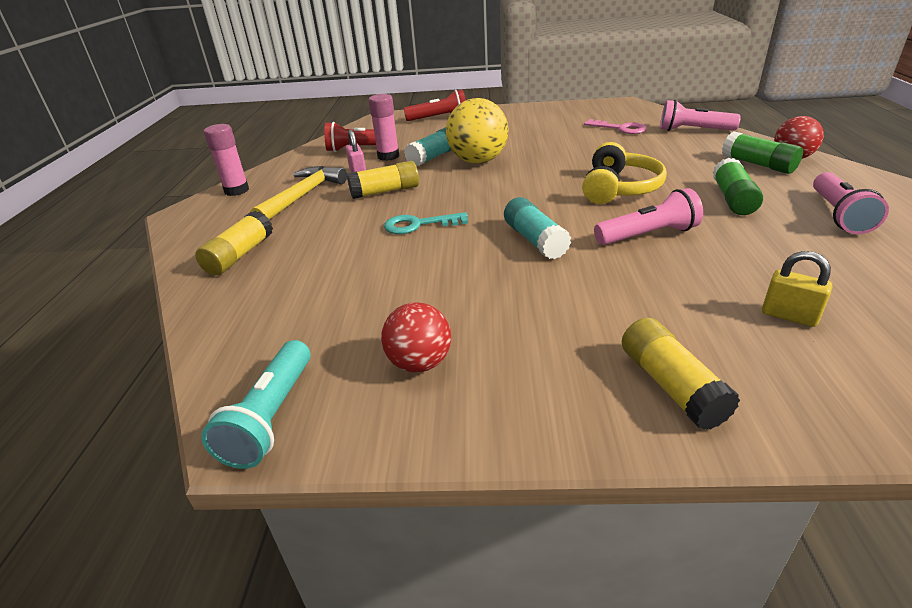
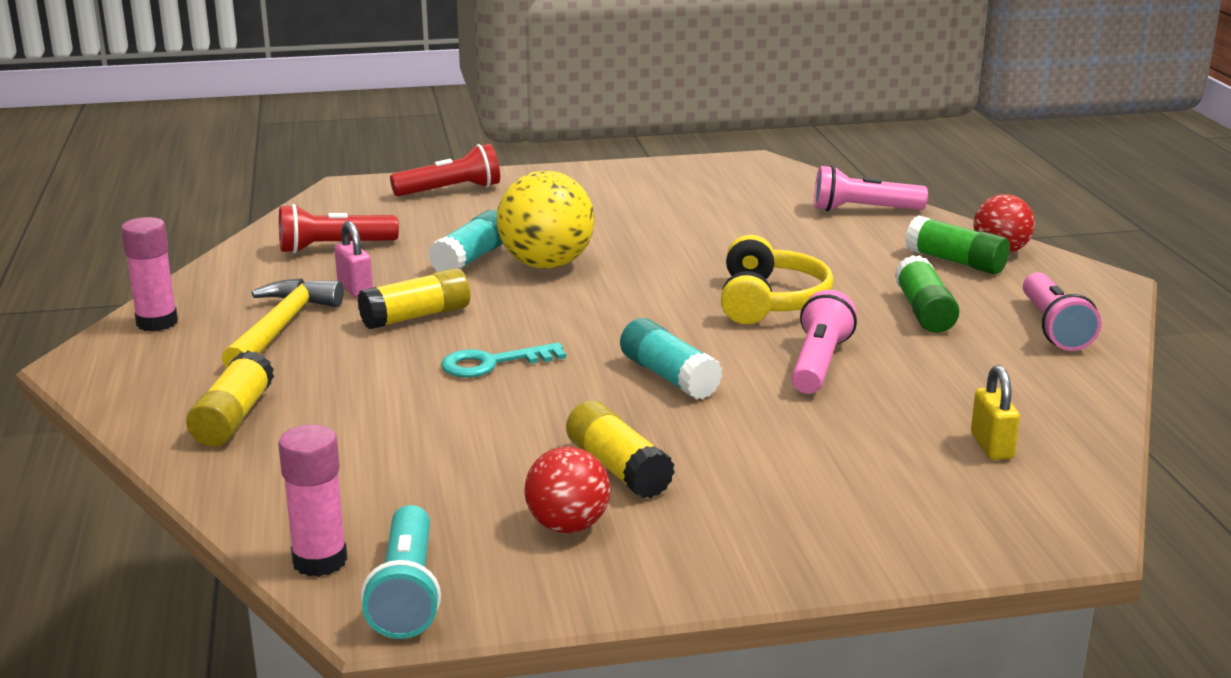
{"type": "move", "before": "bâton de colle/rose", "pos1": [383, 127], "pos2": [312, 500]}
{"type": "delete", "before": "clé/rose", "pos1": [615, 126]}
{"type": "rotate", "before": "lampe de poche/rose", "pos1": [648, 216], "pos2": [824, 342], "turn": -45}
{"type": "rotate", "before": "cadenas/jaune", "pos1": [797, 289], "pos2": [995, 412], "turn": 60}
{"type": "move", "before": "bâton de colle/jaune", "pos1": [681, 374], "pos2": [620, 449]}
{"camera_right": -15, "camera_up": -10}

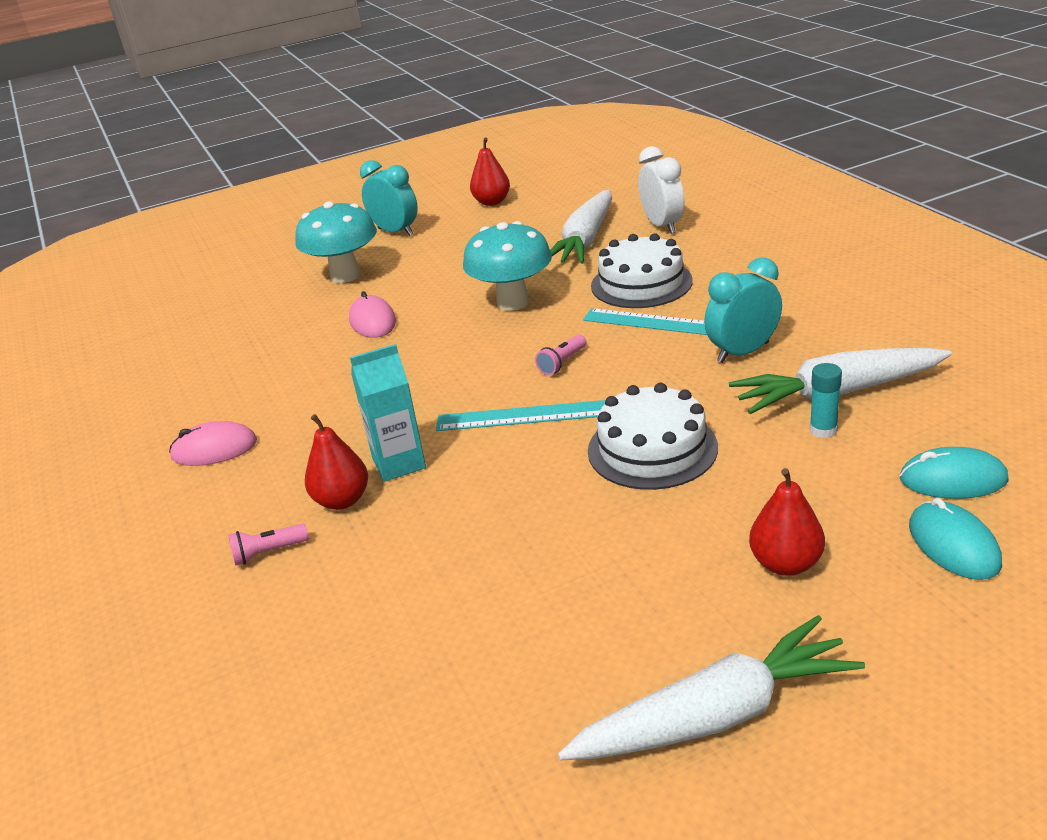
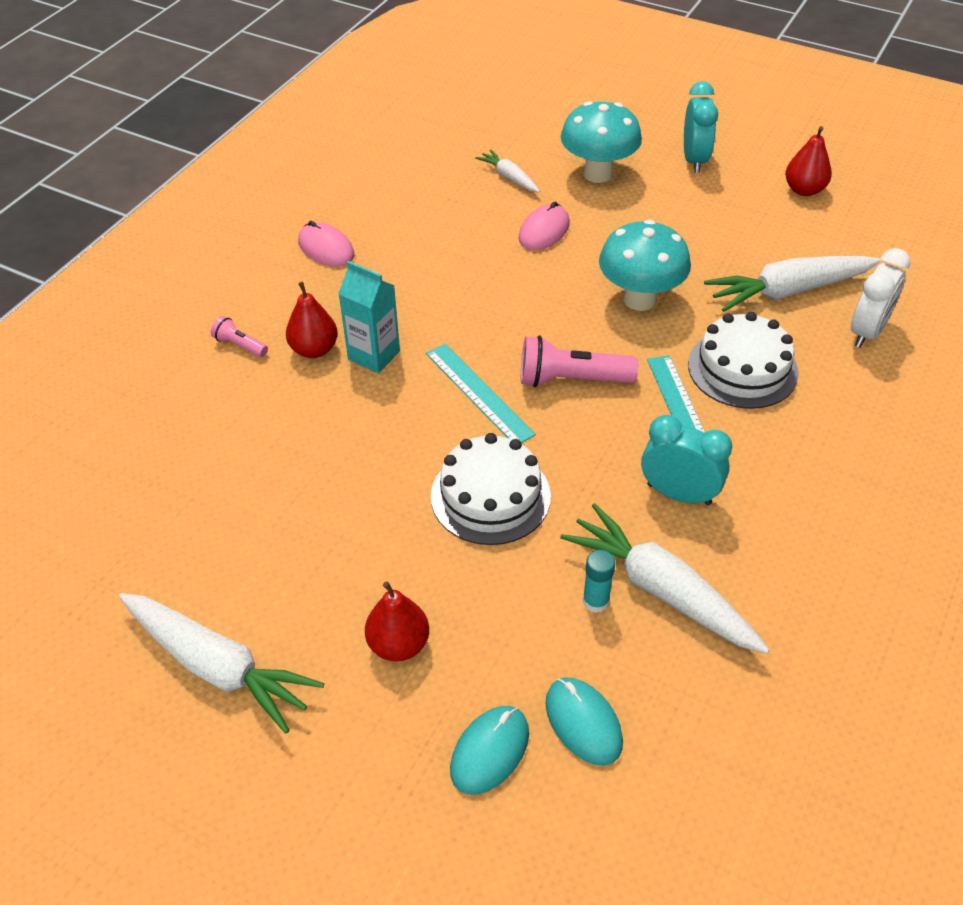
{"type": "resize", "before": "lampe de poche/rose", "pos1": [560, 354], "pos2": [579, 361], "scale": 1.89}
{"type": "insert", "after": "carotte/blanc", "pos2": [507, 171]}
{"camera_right": 50, "camera_up": 15}

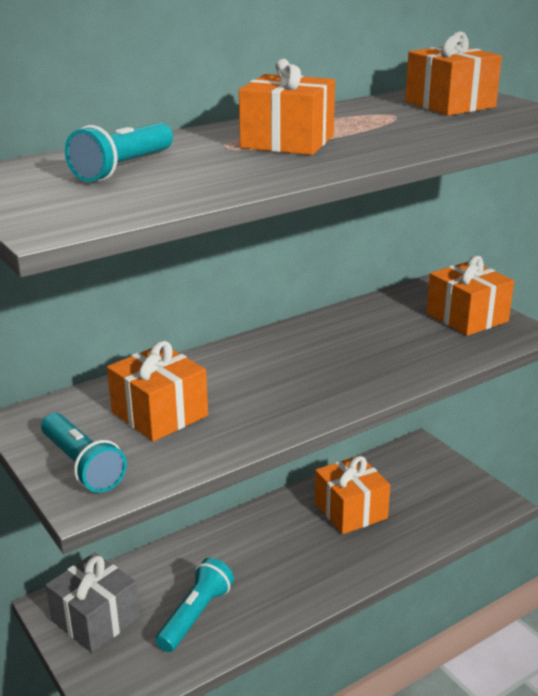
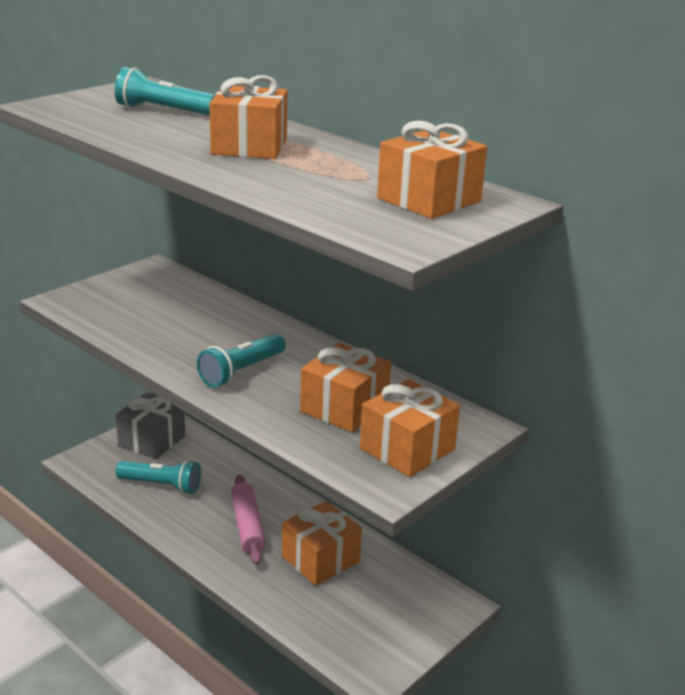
{"type": "move", "before": "cadeau/orange", "pos1": [157, 391], "pos2": [345, 388]}
{"type": "move", "before": "lampe de poche/turquoise", "pos1": [84, 453], "pos2": [241, 360]}
{"type": "insert", "after": "rouleau à pâtisserie/rose", "pos2": [248, 519]}
{"camera_right": 75, "camera_up": 0}

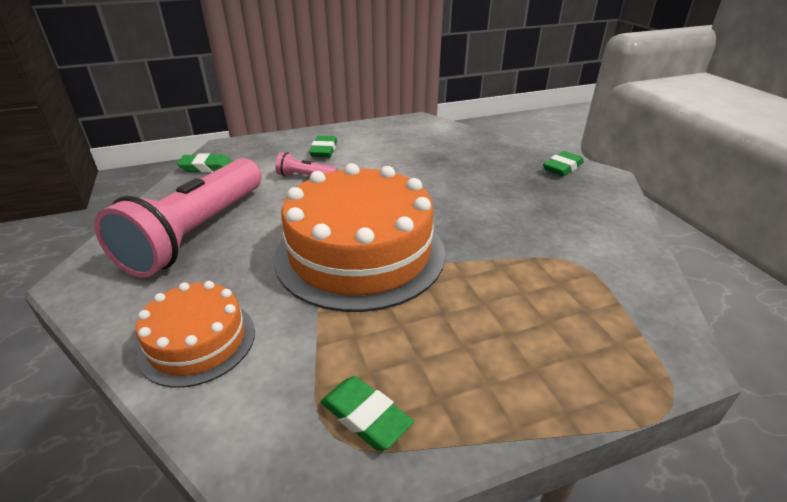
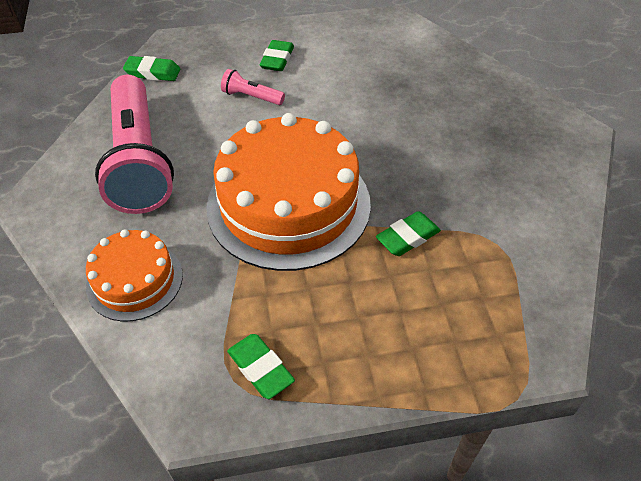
{"type": "move", "before": "gomme/vert", "pos1": [563, 163], "pos2": [408, 233]}
{"type": "rotate", "before": "lampe de poche/rose", "pos1": [178, 218], "pos2": [134, 144], "turn": -45}
{"camera_right": 10, "camera_up": 15}

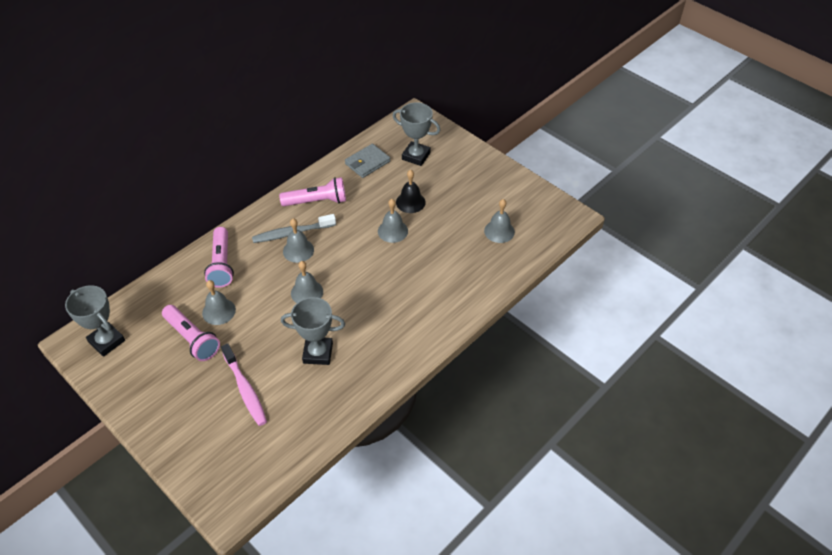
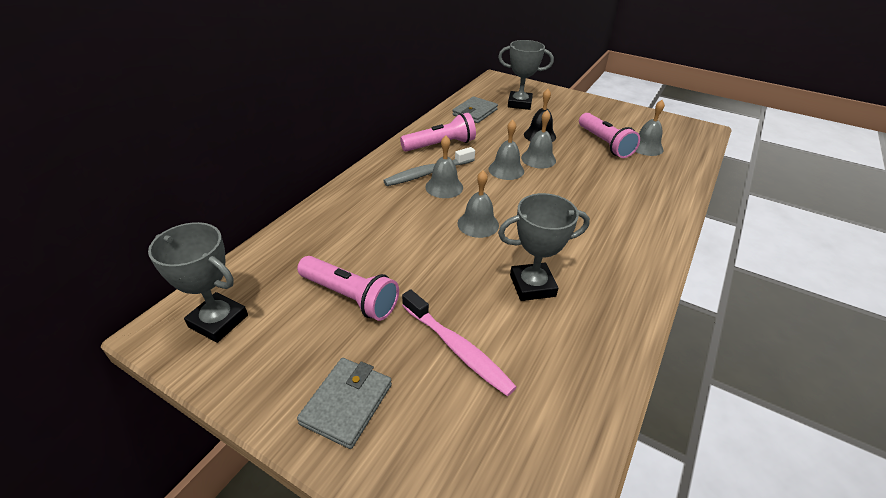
{"type": "move", "before": "lampe de poche/rose", "pos1": [219, 257], "pos2": [609, 135]}
{"type": "move", "before": "cloche/gris", "pos1": [219, 302], "pos2": [506, 150]}
{"type": "insert", "after": "portefeuille/gris", "pos2": [344, 403]}
{"camera_right": -15, "camera_up": -10}

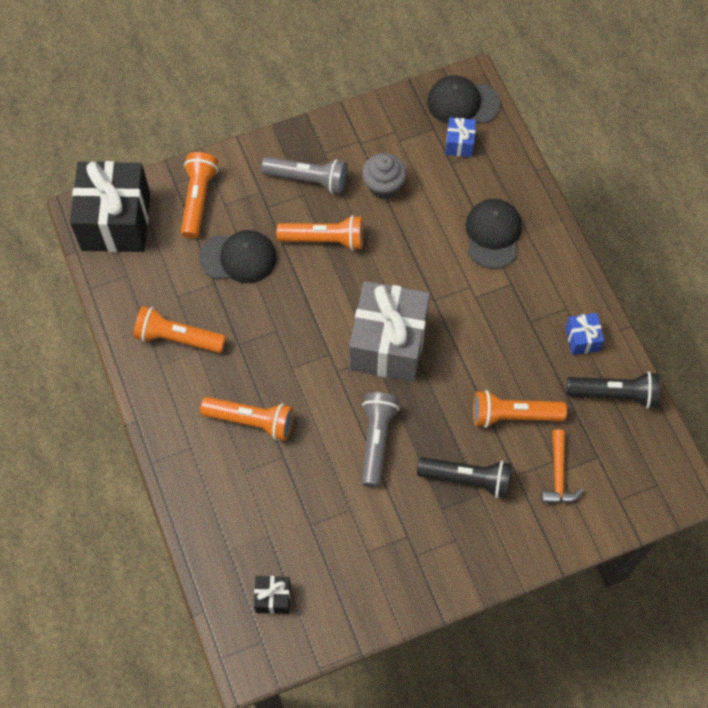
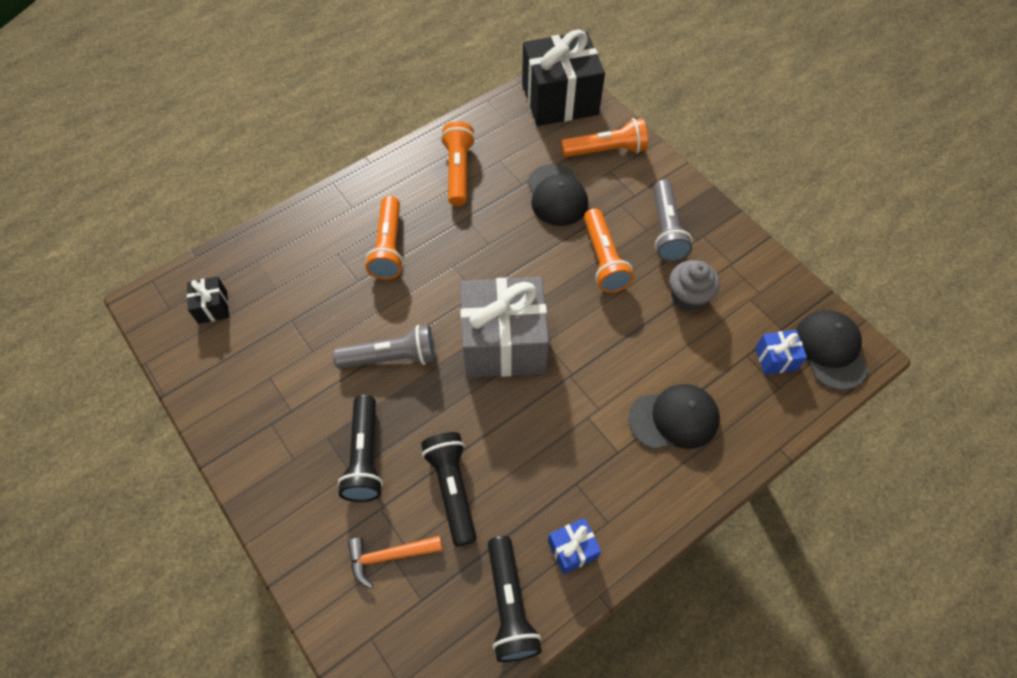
{"type": "recolor", "before": "lampe de poche/orange", "after": "lampe de poche/noir", "pos1": [520, 409], "pos2": [449, 489]}
{"camera_right": 75, "camera_up": -5}

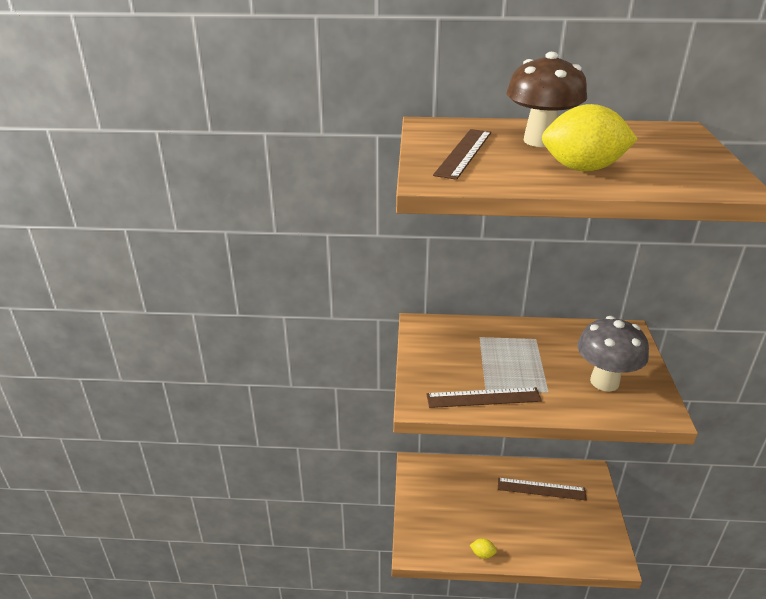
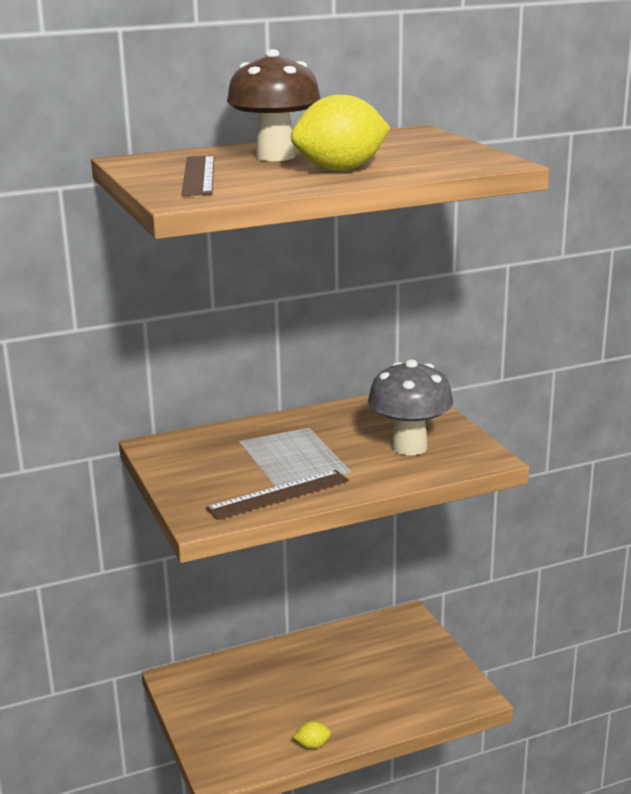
{"type": "delete", "before": "règle/marron", "pos1": [542, 489]}
{"camera_right": -25, "camera_up": -10}

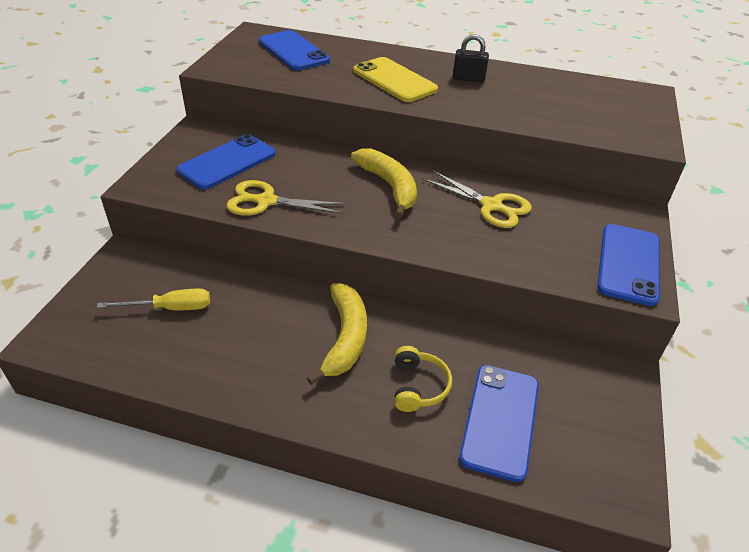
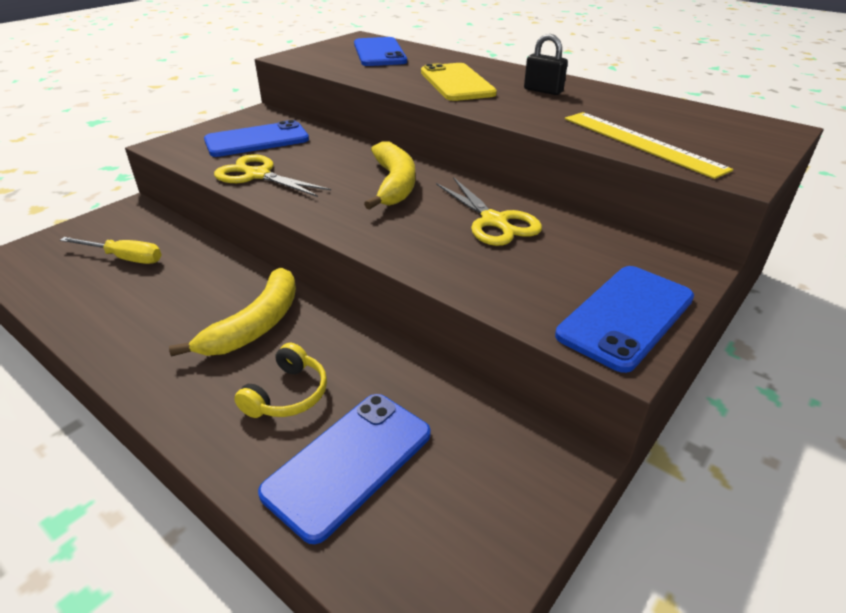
{"type": "insert", "after": "règle/jaune", "pos2": [649, 145]}
{"camera_right": 25, "camera_up": -5}

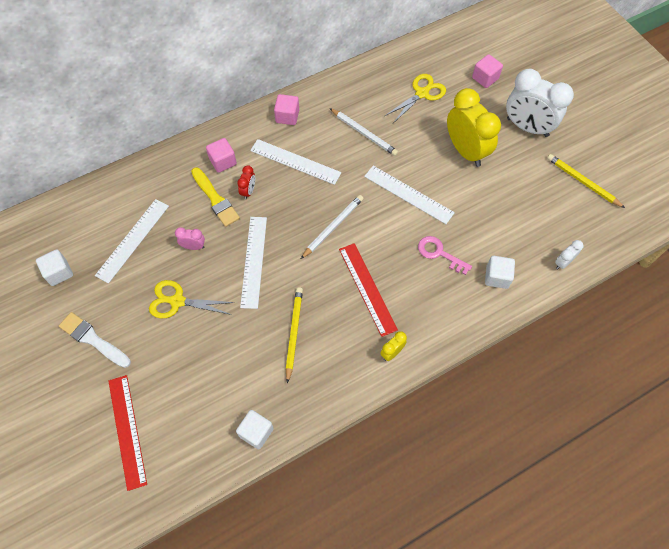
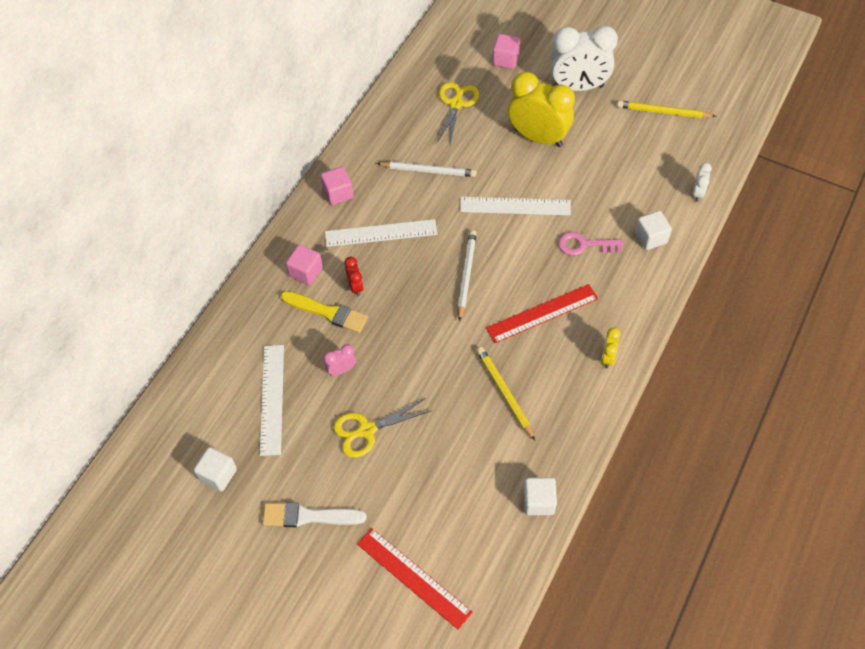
{"type": "delete", "before": "règle/blanc", "pos1": [253, 263]}
{"type": "rotate", "before": "règle/rouge", "pos1": [368, 290], "pos2": [542, 313], "turn": -60}
{"camera_right": -30, "camera_up": -5}

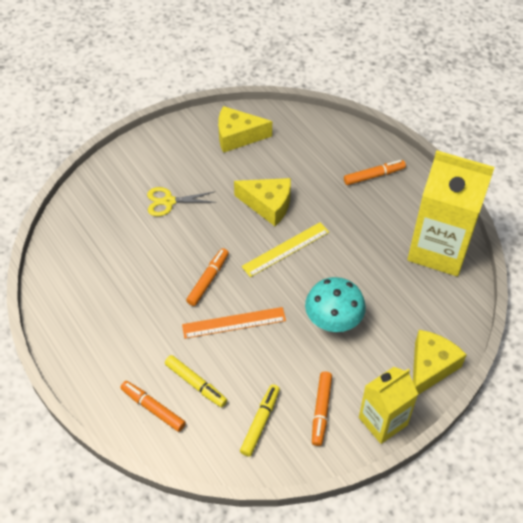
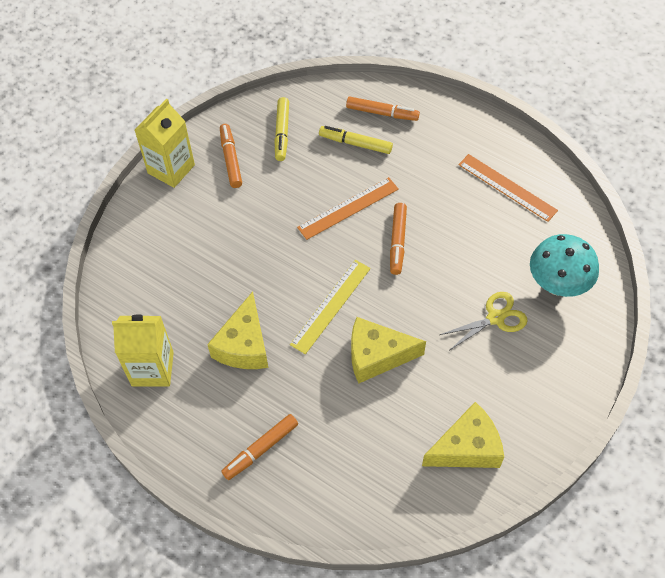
{"type": "resize", "before": "brique de lait/jaune", "pos1": [451, 213], "pos2": [143, 350], "scale": 0.6}
{"type": "move", "before": "champignon/turquoise", "pos1": [335, 304], "pos2": [564, 265]}
{"type": "move", "before": "fromage/jaune", "pos1": [440, 362], "pos2": [237, 330]}
{"type": "insert", "after": "règle/orange", "pos2": [508, 188]}
{"camera_right": 160, "camera_up": 5}

